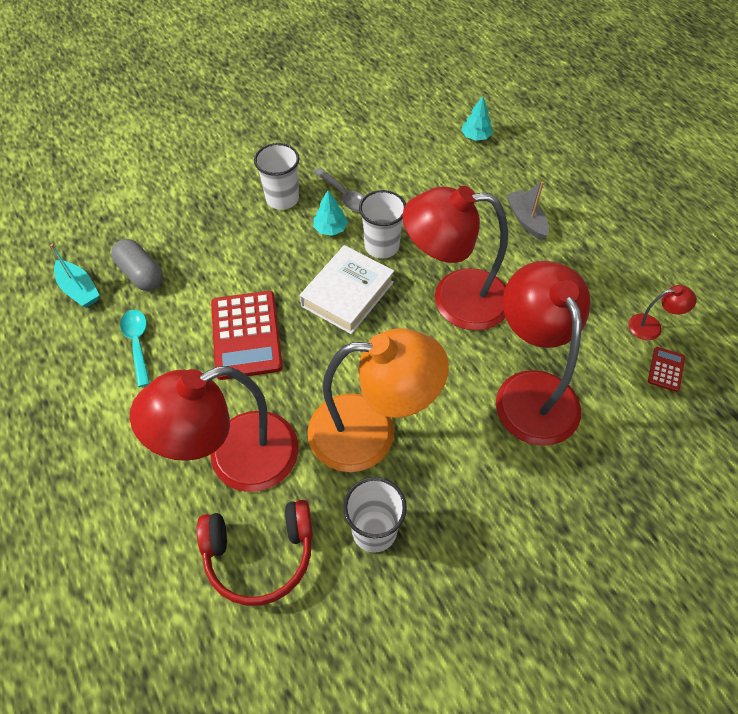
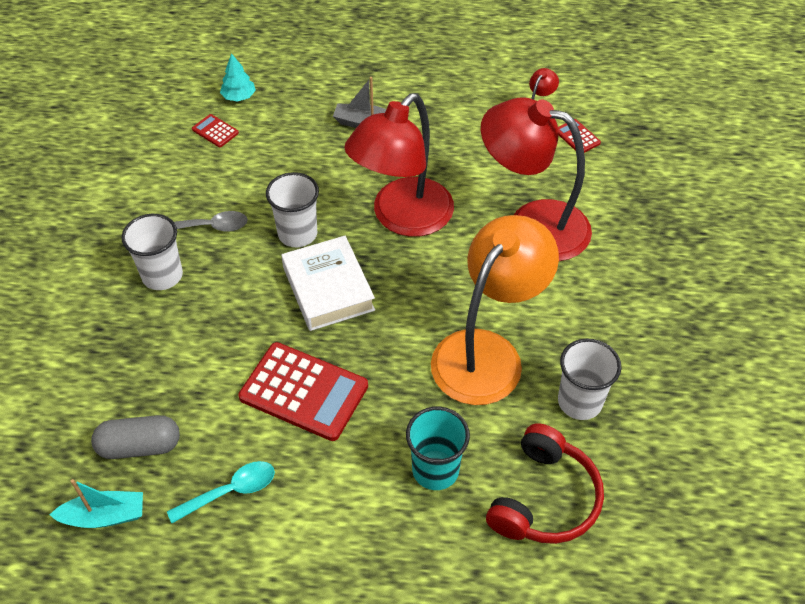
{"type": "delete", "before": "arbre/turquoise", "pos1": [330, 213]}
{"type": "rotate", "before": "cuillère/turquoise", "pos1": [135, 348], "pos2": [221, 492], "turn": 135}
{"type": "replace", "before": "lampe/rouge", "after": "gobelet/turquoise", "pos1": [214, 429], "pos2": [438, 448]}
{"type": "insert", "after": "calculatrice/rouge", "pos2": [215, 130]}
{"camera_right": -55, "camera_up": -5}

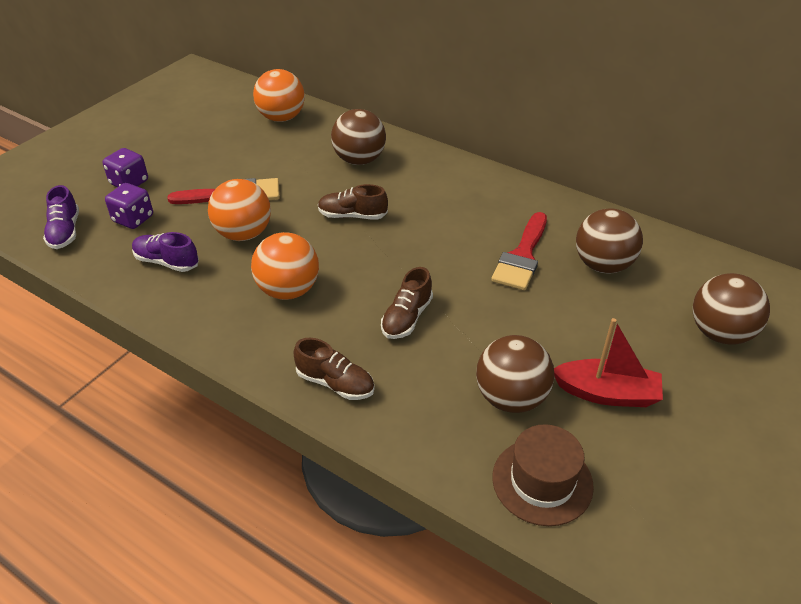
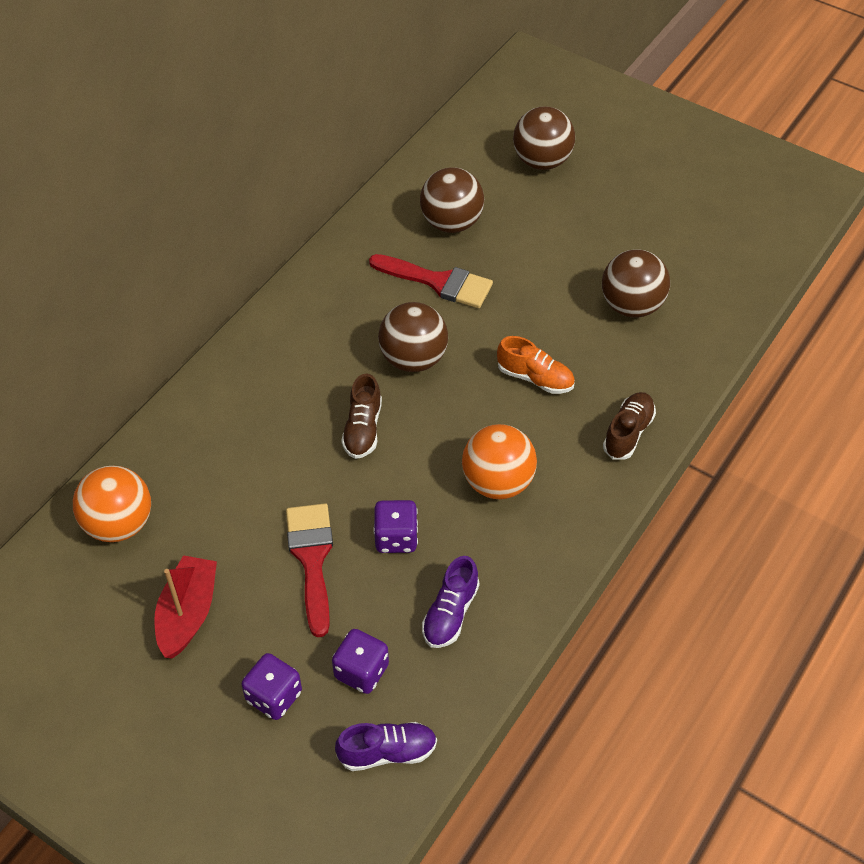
{"type": "move", "before": "balle/marron", "pos1": [358, 137], "pos2": [413, 337]}
{"type": "replace", "before": "balle/orange", "after": "dé/violet", "pos1": [239, 210], "pos2": [395, 526]}
{"type": "recolor", "before": "chaussure/marron", "after": "chaussure/orange", "pos1": [407, 303], "pos2": [536, 365]}
{"type": "move", "before": "bateau/rouge", "pos1": [608, 362], "pos2": [185, 607]}
{"type": "delete", "before": "chapeau/marron", "pos1": [543, 475]}
{"camera_right": -90, "camera_up": 10}

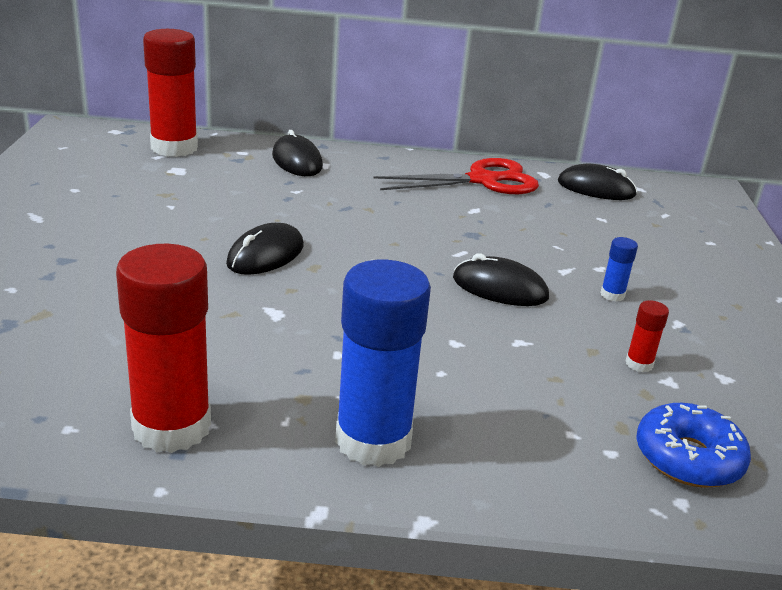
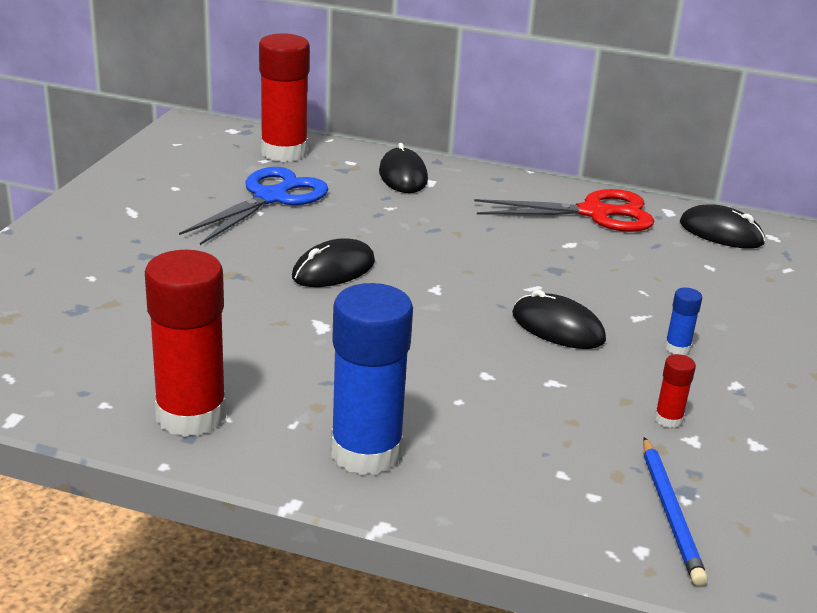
{"type": "replace", "before": "beignet/bleu", "after": "crayon/bleu", "pos1": [693, 445], "pos2": [675, 511]}
{"type": "insert", "after": "ciseaux/bleu", "pos2": [253, 206]}
{"camera_right": 15, "camera_up": 0}

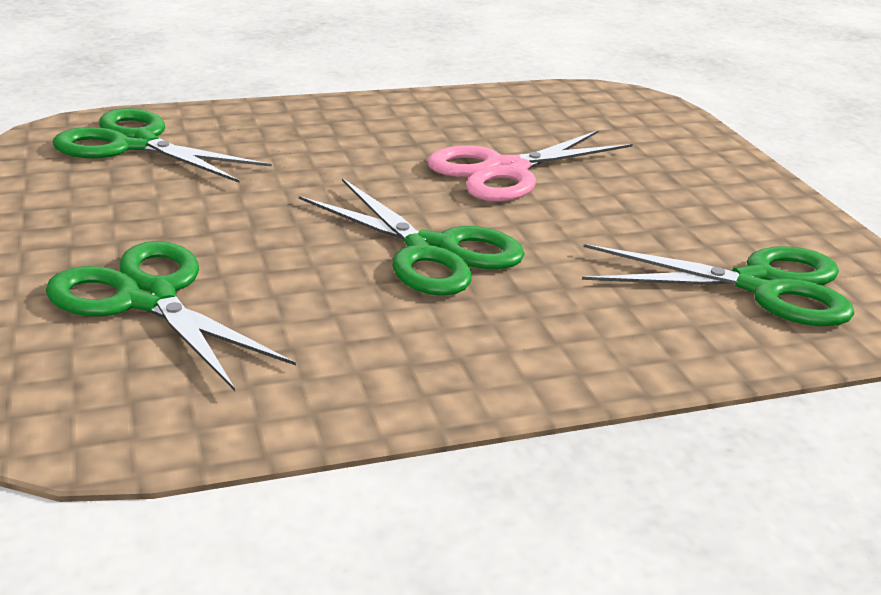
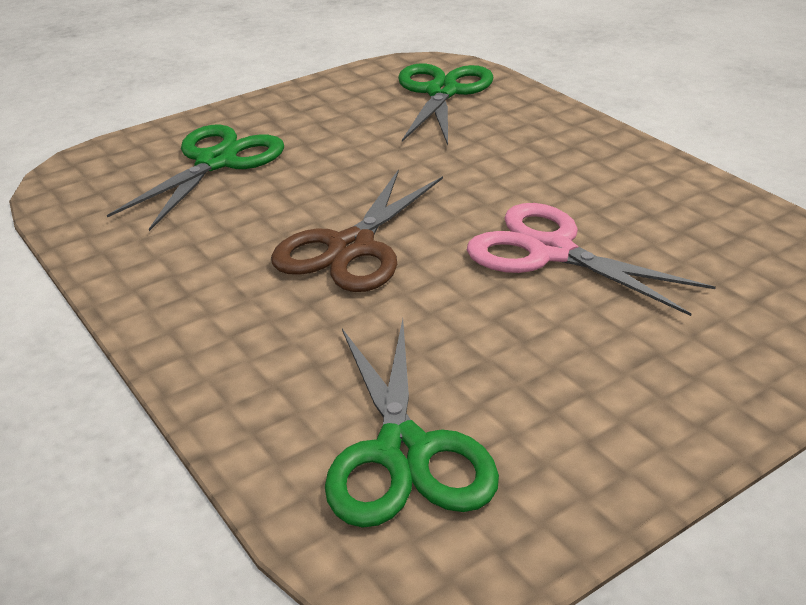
{"type": "recolor", "before": "ciseaux/vert", "after": "ciseaux/marron", "pos1": [412, 237], "pos2": [357, 230]}
{"camera_right": 75, "camera_up": 5}

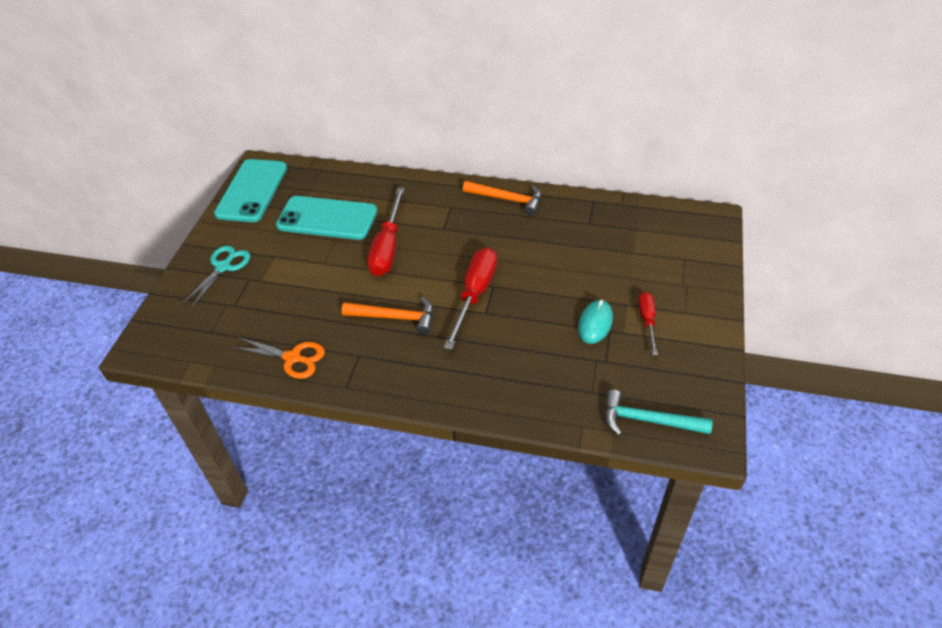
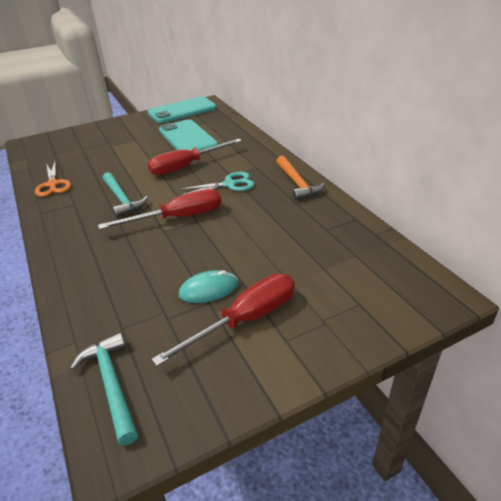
{"type": "move", "before": "ciseaux/turquoise", "pos1": [215, 277], "pos2": [216, 184]}
{"type": "resize", "before": "tournevis/rouge", "pos1": [648, 323], "pos2": [223, 320], "scale": 1.75}
{"type": "recolor", "before": "marteau/orange", "after": "marteau/turquoise", "pos1": [387, 315], "pos2": [125, 195]}
{"camera_right": 50, "camera_up": -10}

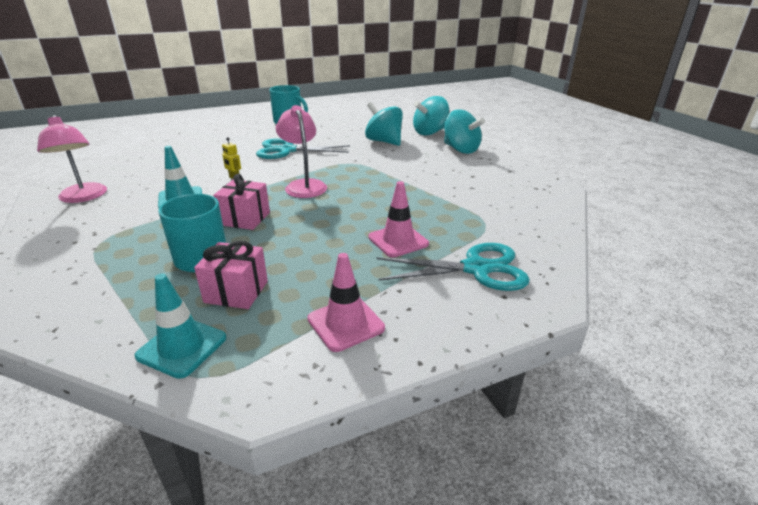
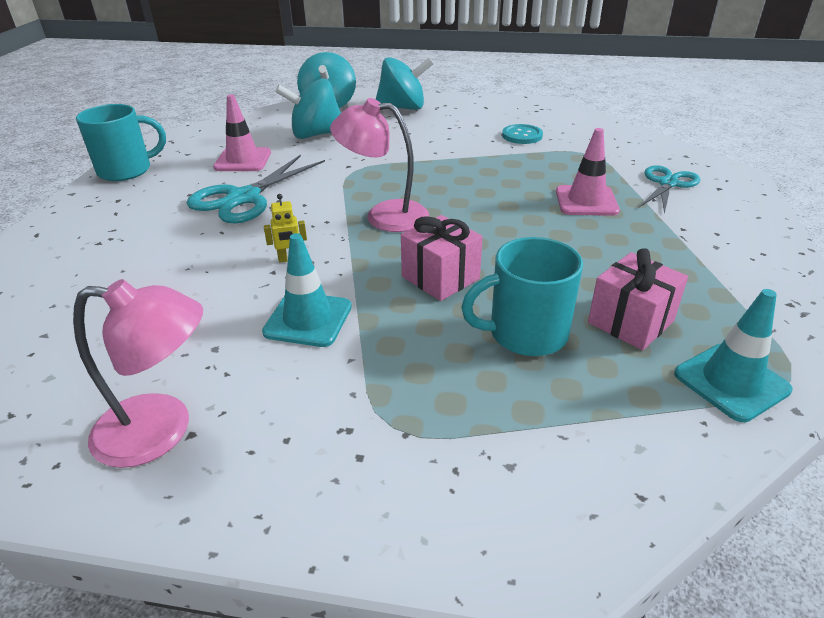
{"type": "resize", "before": "ciseaux/turquoise", "pos1": [453, 267], "pos2": [670, 189], "scale": 0.66}
{"type": "move", "before": "cône de chantier/rose", "pos1": [346, 302], "pos2": [242, 132]}
{"type": "insert", "after": "bouton/turquoise", "pos2": [522, 134]}
{"camera_right": -55, "camera_up": 5}

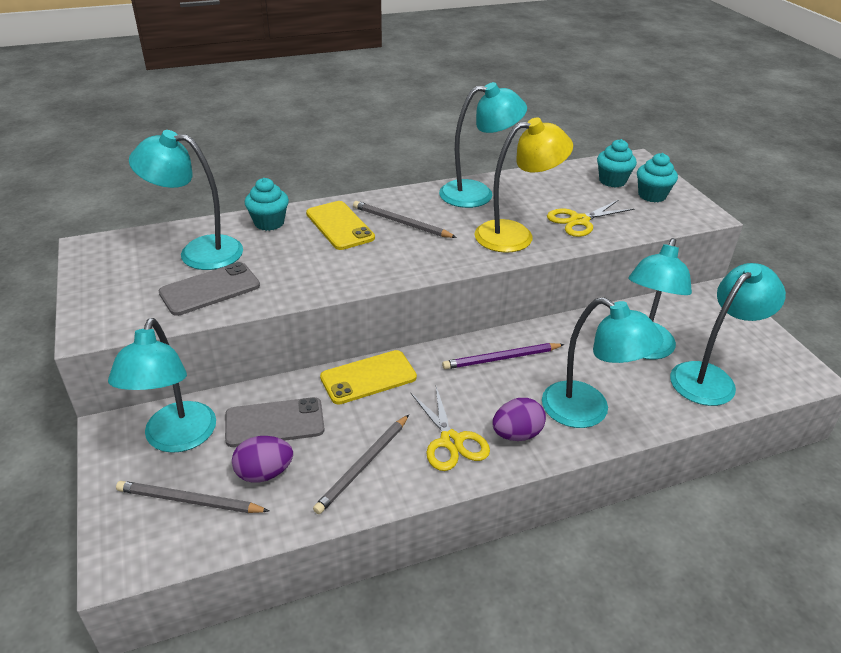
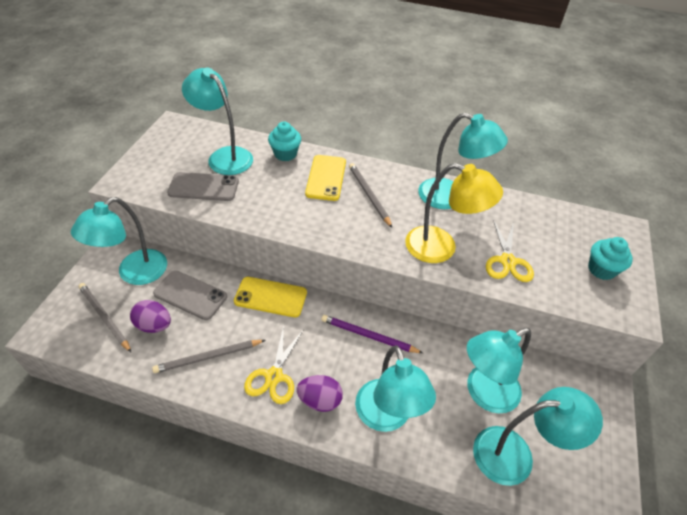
{"type": "delete", "before": "muffin/turquoise", "pos1": [617, 163]}
{"type": "rotate", "before": "ciseaux/jaune", "pos1": [590, 218], "pos2": [510, 251], "turn": -90}
{"camera_right": 35, "camera_up": 10}

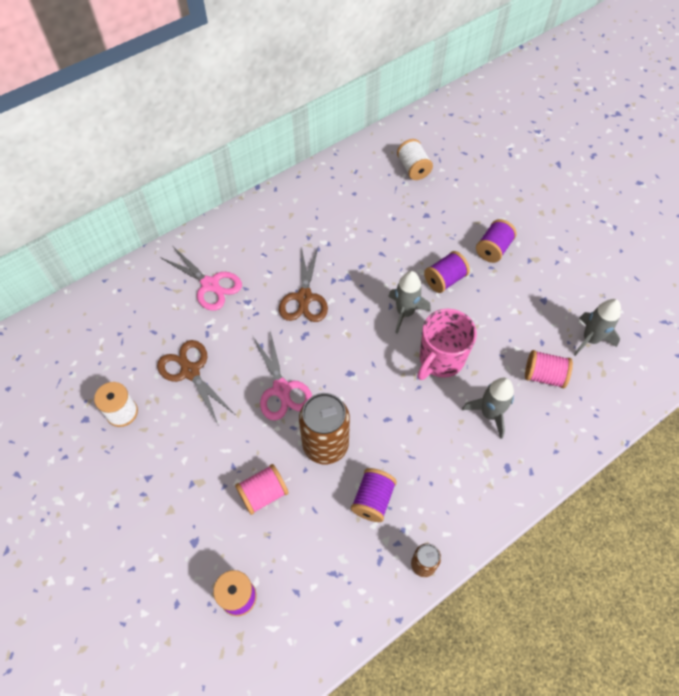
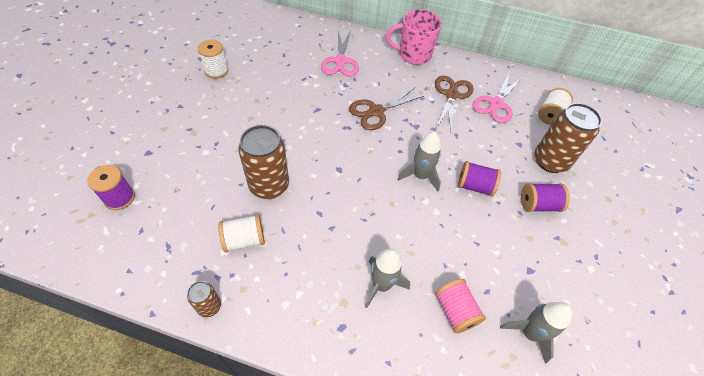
{"type": "move", "before": "tasse/rose", "pos1": [447, 344], "pos2": [414, 37]}
{"type": "move", "before": "ciseaux/rose", "pos1": [282, 376], "pos2": [498, 98]}
{"type": "move", "before": "ciseaux/marron", "pos1": [195, 383], "pos2": [454, 103]}
{"type": "delete", "before": "bobine/rose", "pos1": [261, 489]}
{"type": "recolor", "before": "bobine/violet", "after": "bobine/blanc", "pos1": [374, 495], "pos2": [241, 233]}
{"type": "insert", "after": "canette/marron", "pos2": [568, 138]}
{"camera_right": 50, "camera_up": -5}

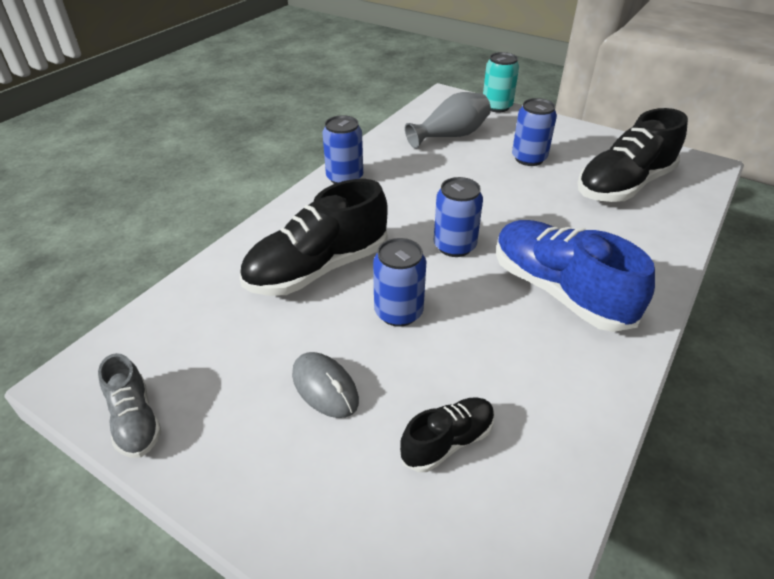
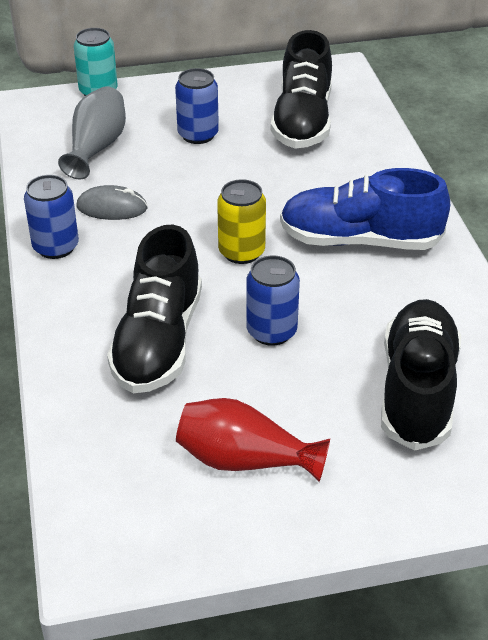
{"type": "recolor", "before": "canette/bleu", "after": "canette/jaune", "pos1": [458, 217], "pos2": [241, 221]}
{"type": "move", "before": "souris/gris", "pos1": [325, 385], "pos2": [112, 202]}
{"type": "delete", "before": "chaussure/gris", "pos1": [130, 405]}
{"type": "resize", "before": "chaussure/noir", "pos1": [447, 434], "pos2": [421, 375], "scale": 1.92}
{"type": "insert", "after": "vase/rouge", "pos2": [253, 440]}
{"camera_right": -45, "camera_up": 0}

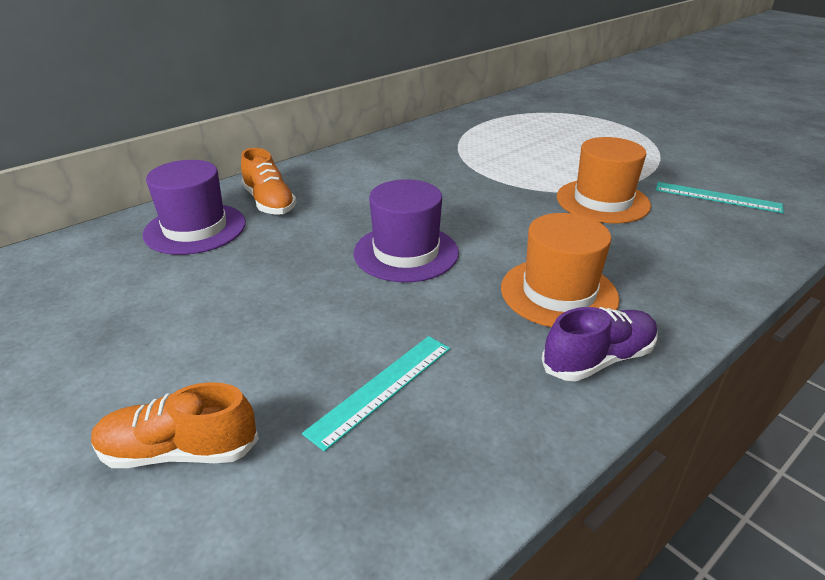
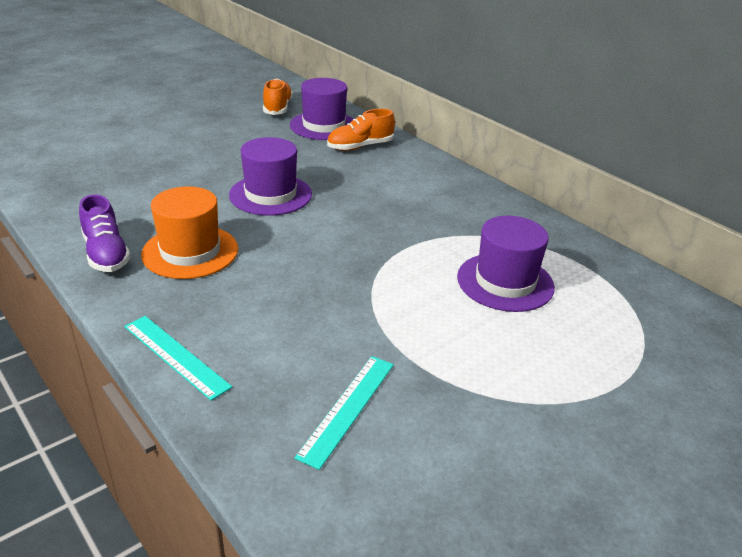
{"type": "delete", "before": "chapeau/orange", "pos1": [604, 180]}
{"type": "move", "before": "règle/turquoise", "pos1": [376, 394], "pos2": [178, 358]}
{"type": "move", "before": "chaussure/orange", "pos1": [175, 425], "pos2": [278, 96]}
{"type": "insert", "after": "chapeau/violet", "pos2": [506, 264]}
{"camera_right": 90, "camera_up": 0}

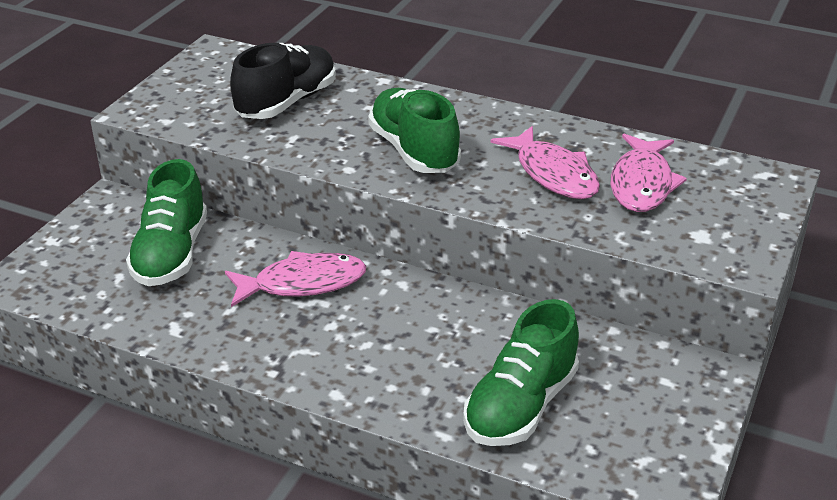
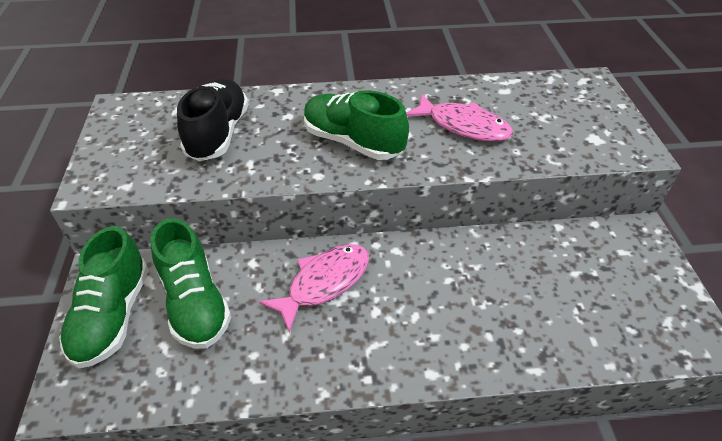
{"type": "delete", "before": "poisson/rose", "pos1": [649, 173]}
{"type": "move", "before": "chaussure/vert", "pos1": [521, 372], "pos2": [104, 297]}
{"camera_right": -30, "camera_up": 10}

